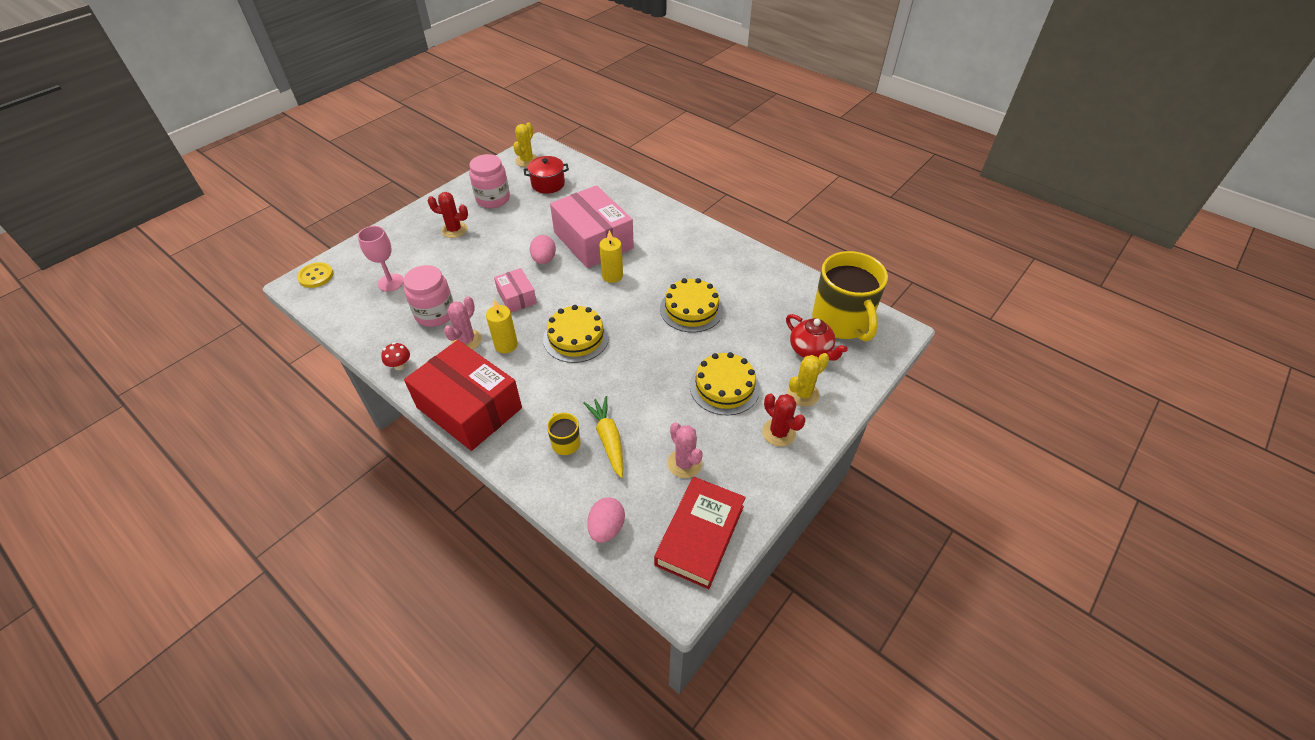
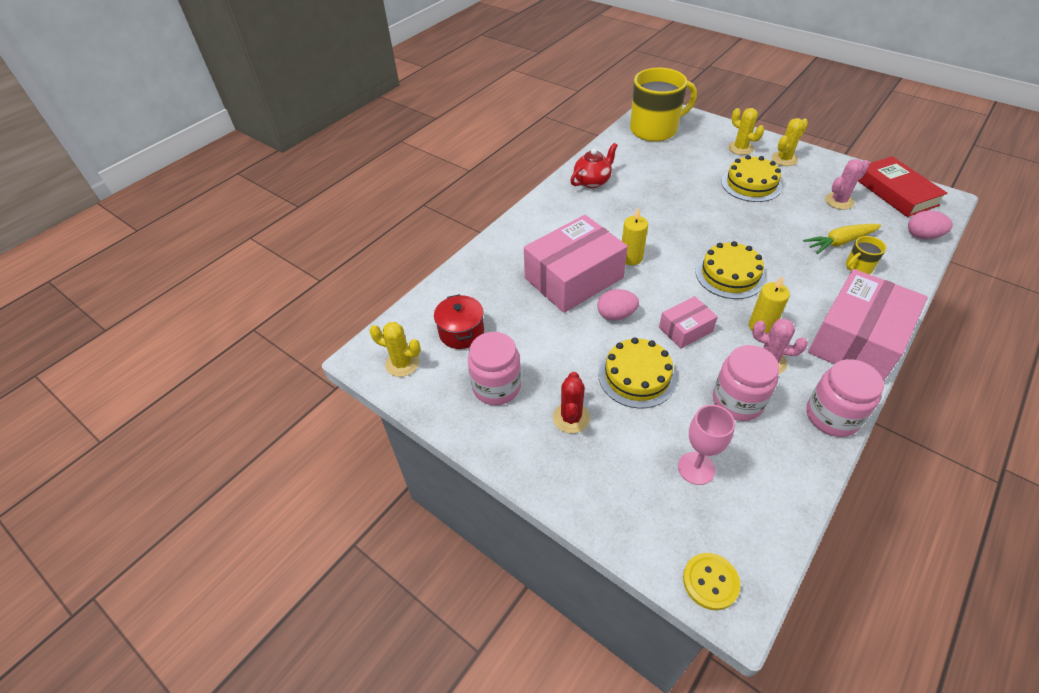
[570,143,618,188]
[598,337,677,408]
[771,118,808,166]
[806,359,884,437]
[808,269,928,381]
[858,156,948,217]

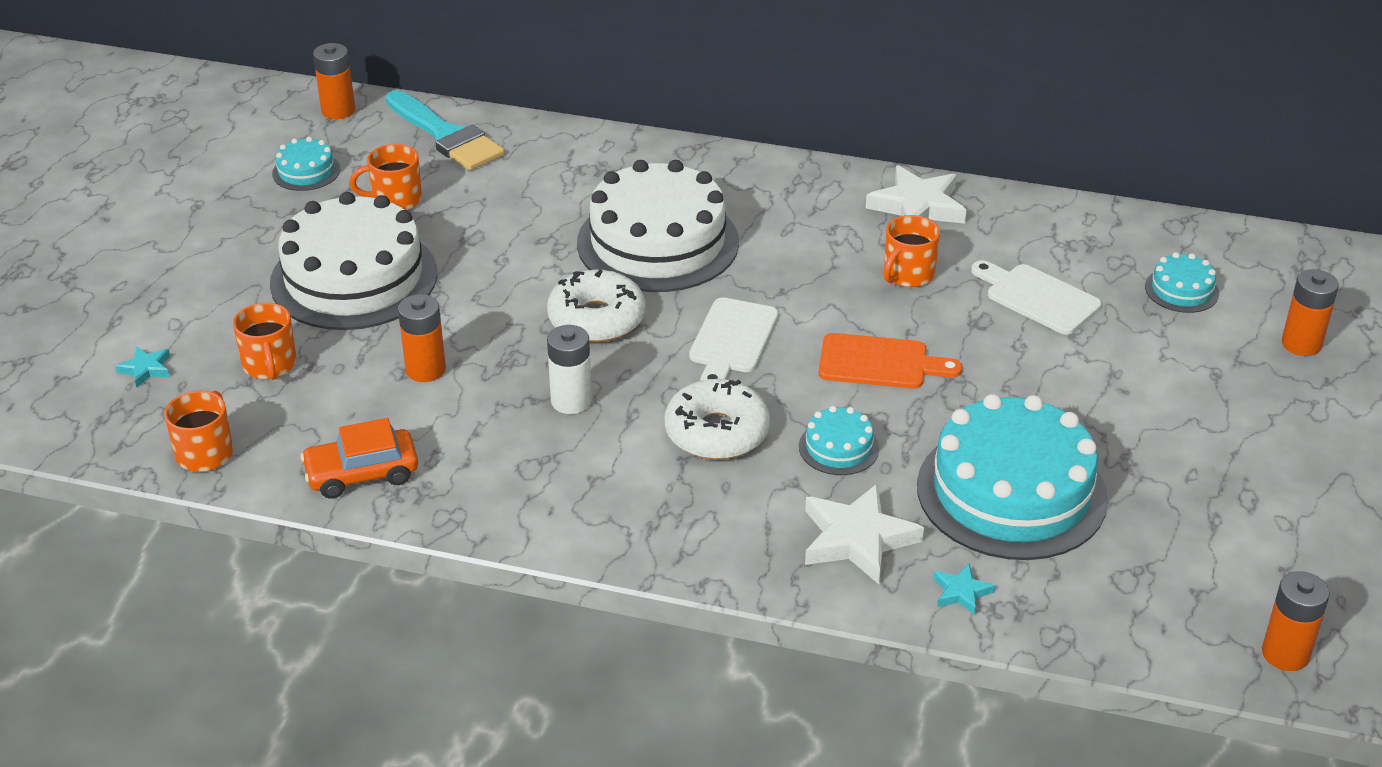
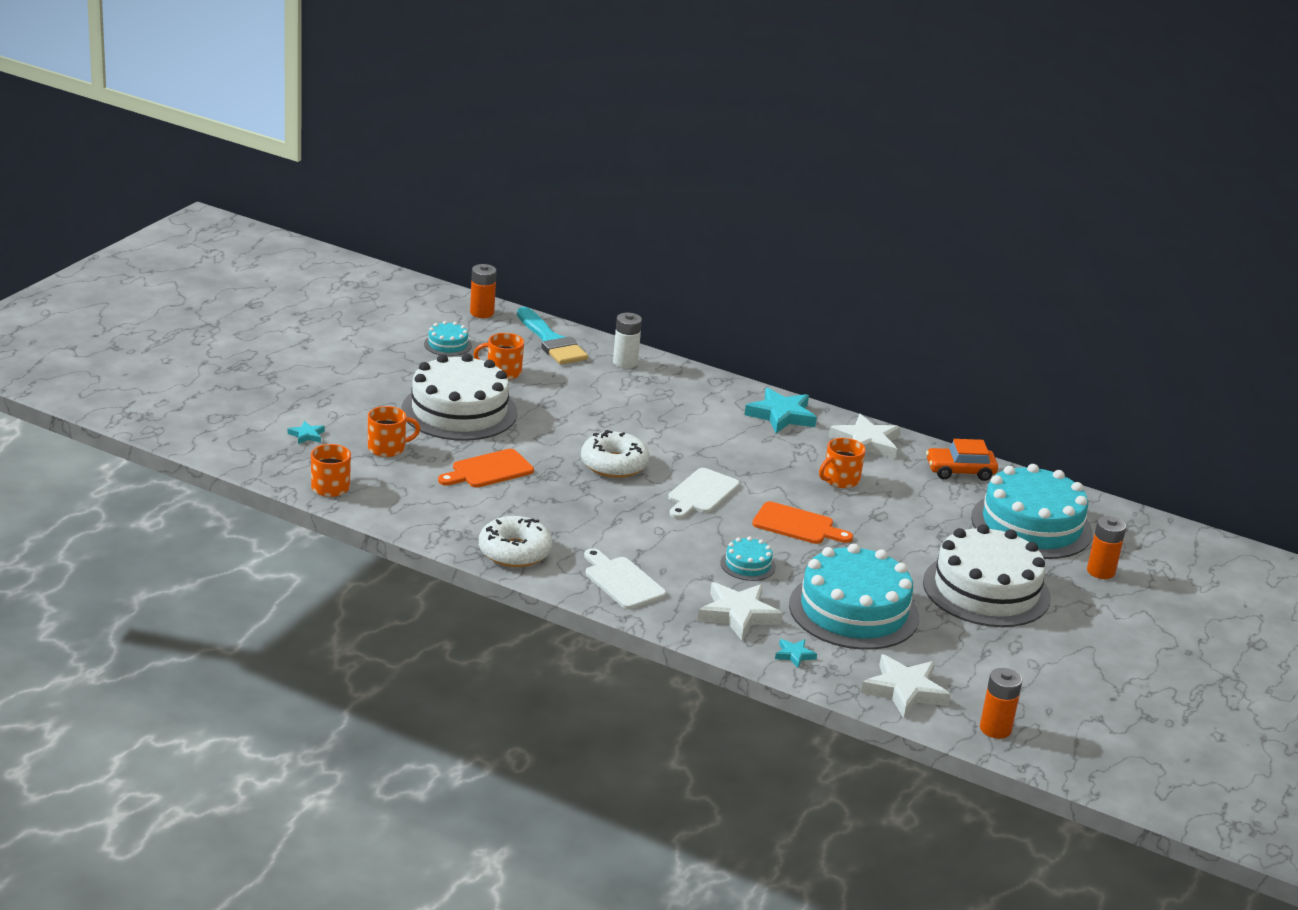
[368,406,420,457]
[438,449,534,487]
[479,516,553,567]
[584,548,666,609]
[613,313,642,368]
[745,388,817,433]
[861,654,950,718]
[923,524,1051,627]
[926,439,998,481]
[971,464,1093,559]

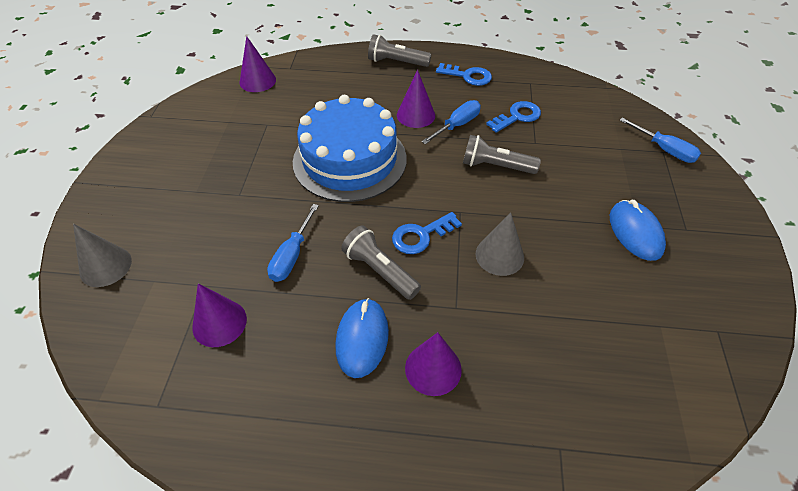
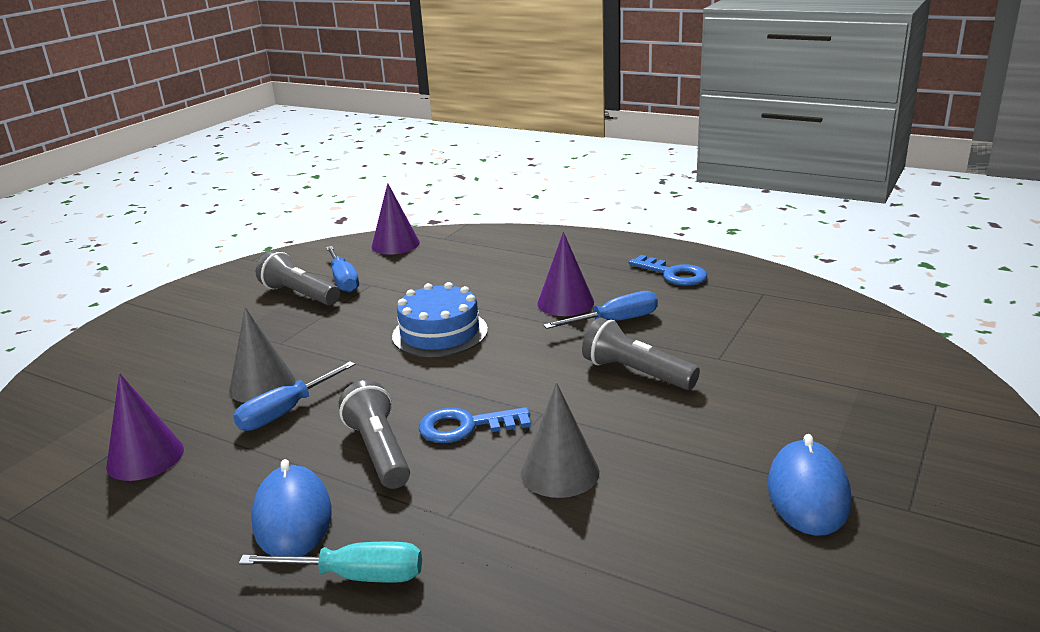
[229,307,296,403]
[239,542,422,583]
[251,459,332,556]
[256,250,340,305]
[326,246,359,293]
[392,282,488,357]
[486,101,541,133] (first image)

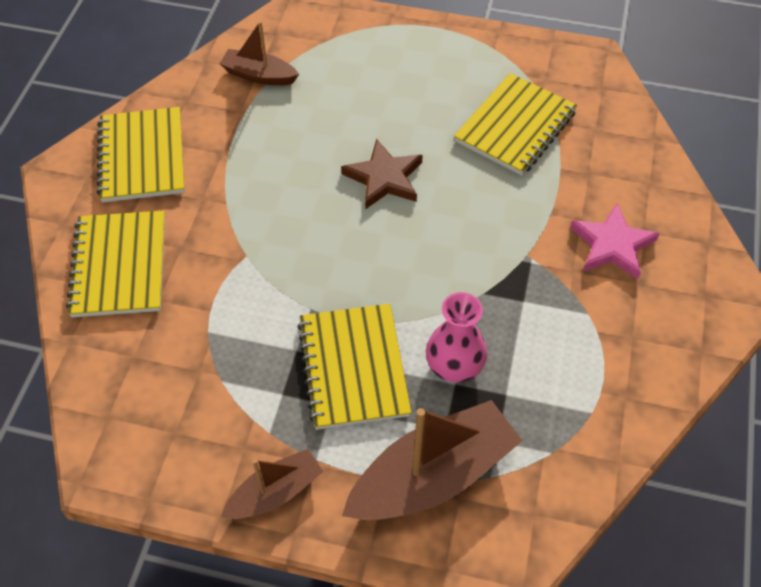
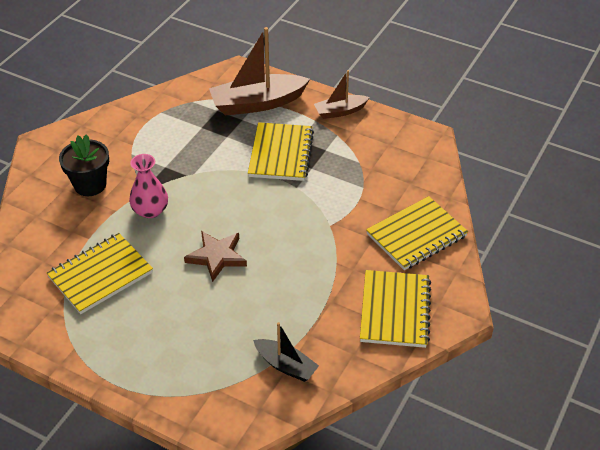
[59,134,109,196]
[129,154,168,218]
[253,322,319,382]
[366,196,468,270]

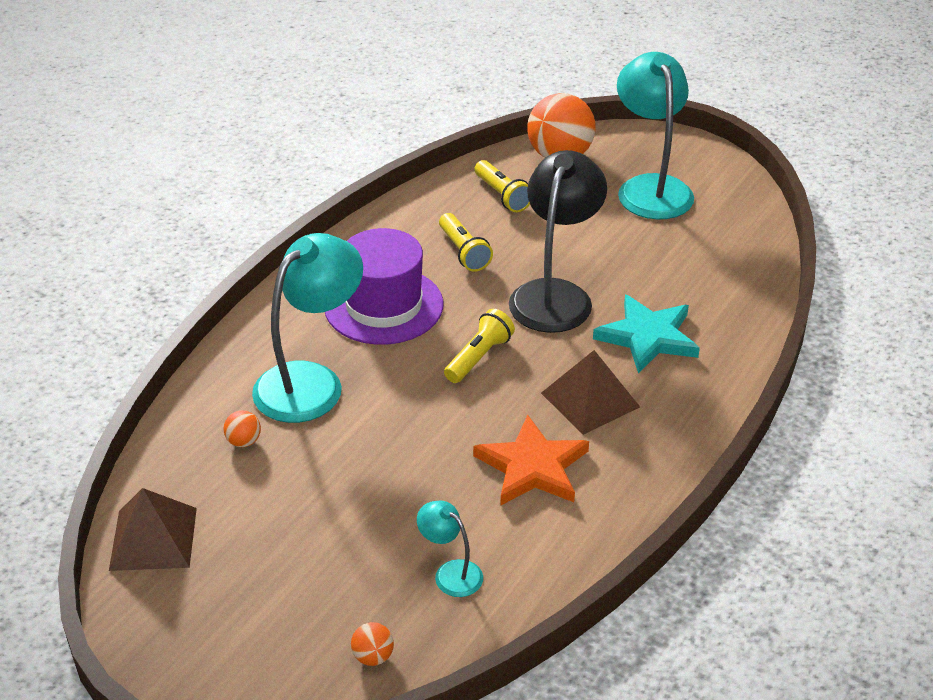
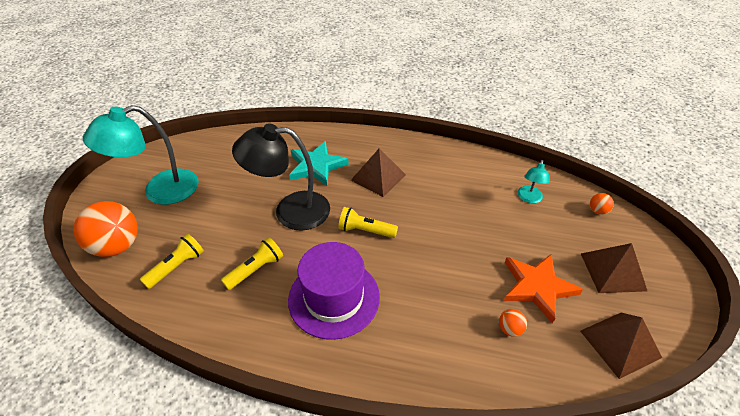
[504,254,583,324]
[581,243,647,293]
[252,233,363,423] (first image)

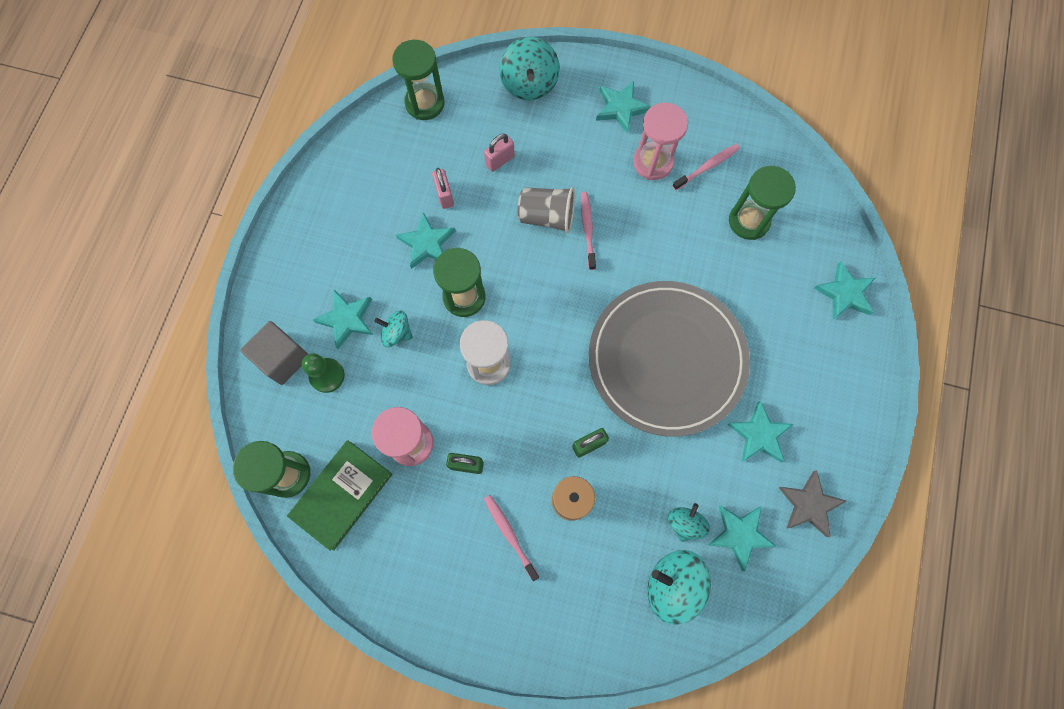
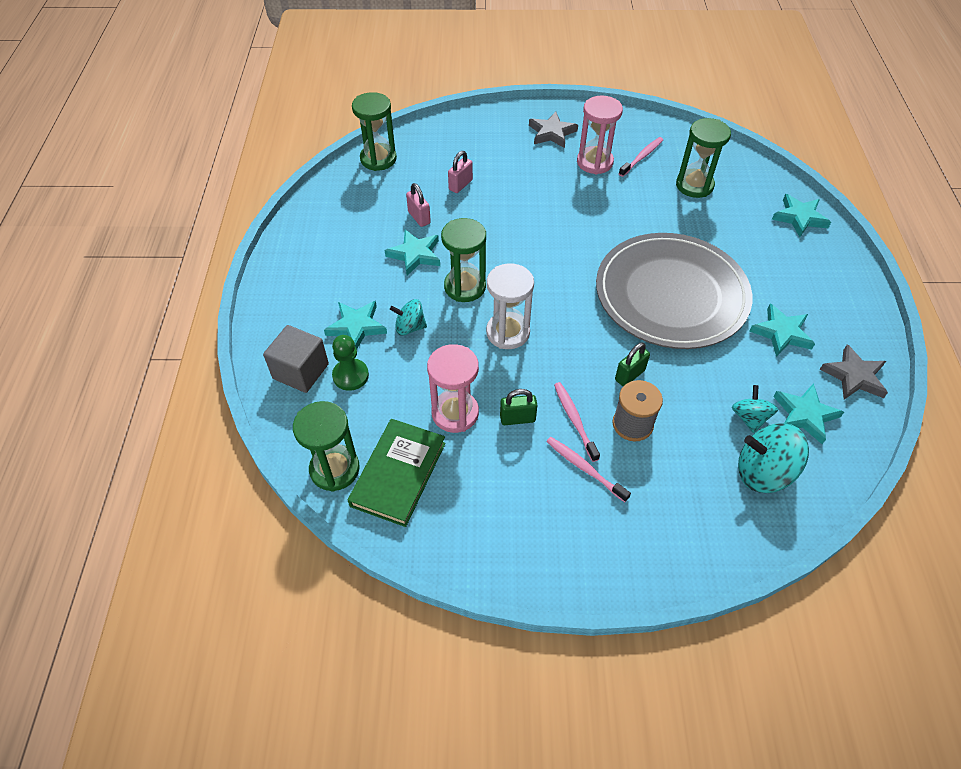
[529,112,578,148]
[554,382,600,462]
[499,37,560,101] (first image)
[518,187,575,233] (first image)

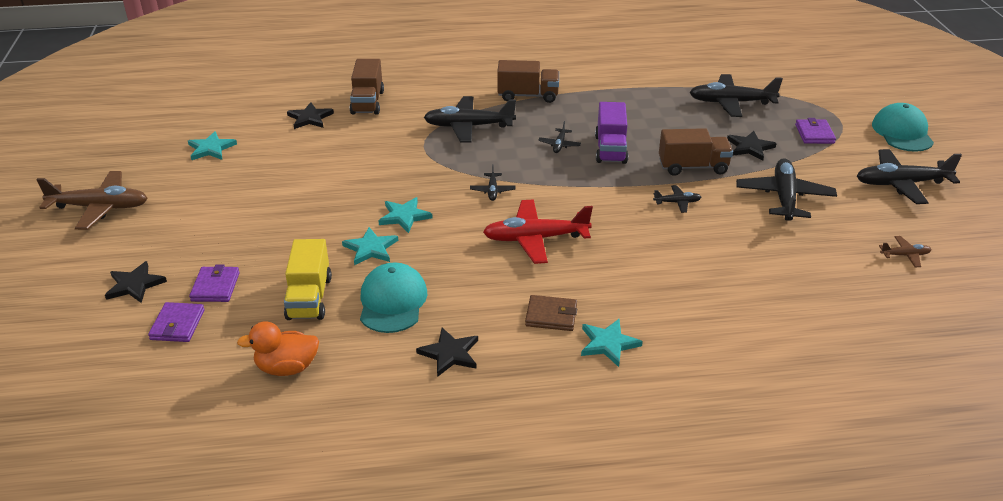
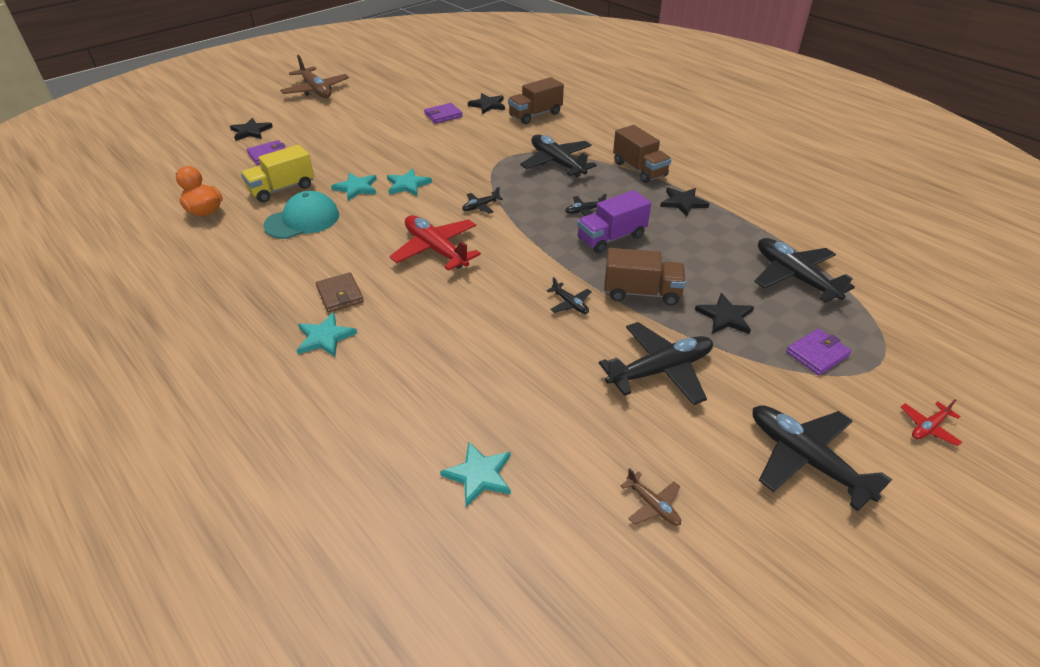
[424,103,463,124]
[440,441,511,507]
[604,248,686,306]
[660,187,710,217]
[901,399,962,446]

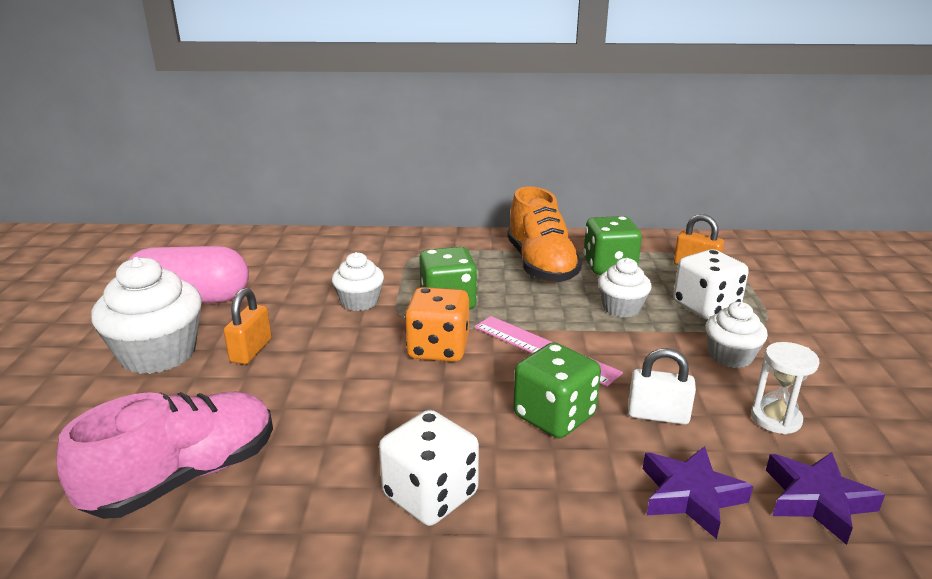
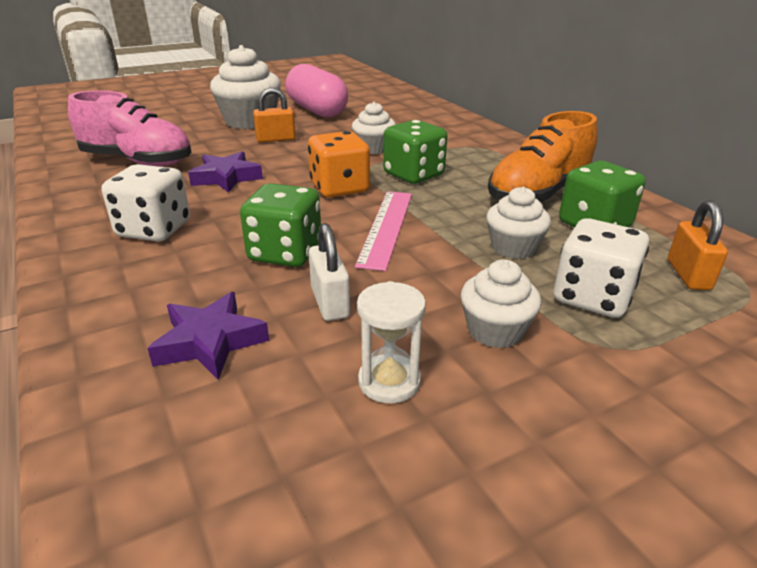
[188,151,263,193]

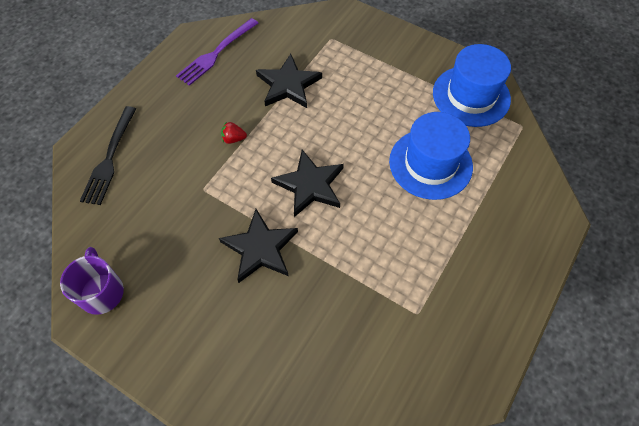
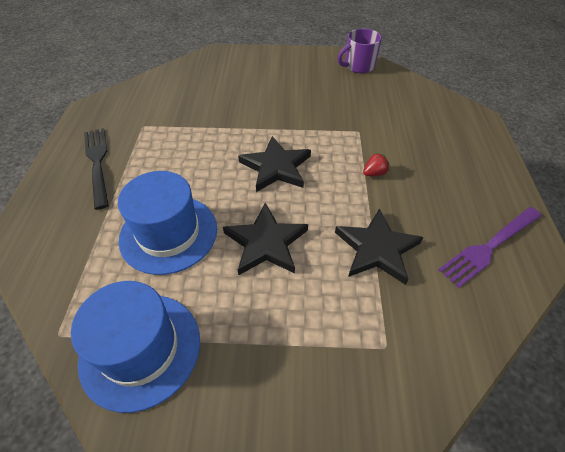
[84,128,109,210]
[223,203,308,275]
[338,28,382,73]
[439,207,542,288]

